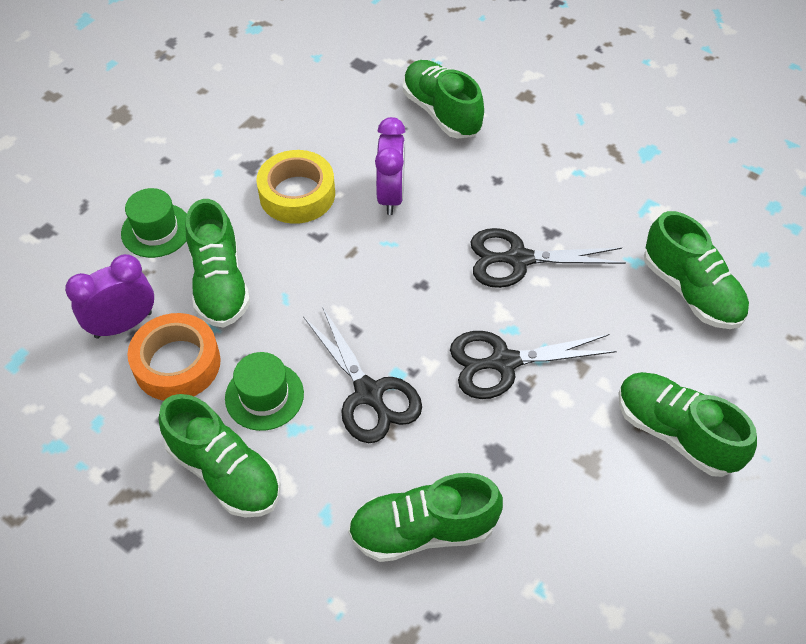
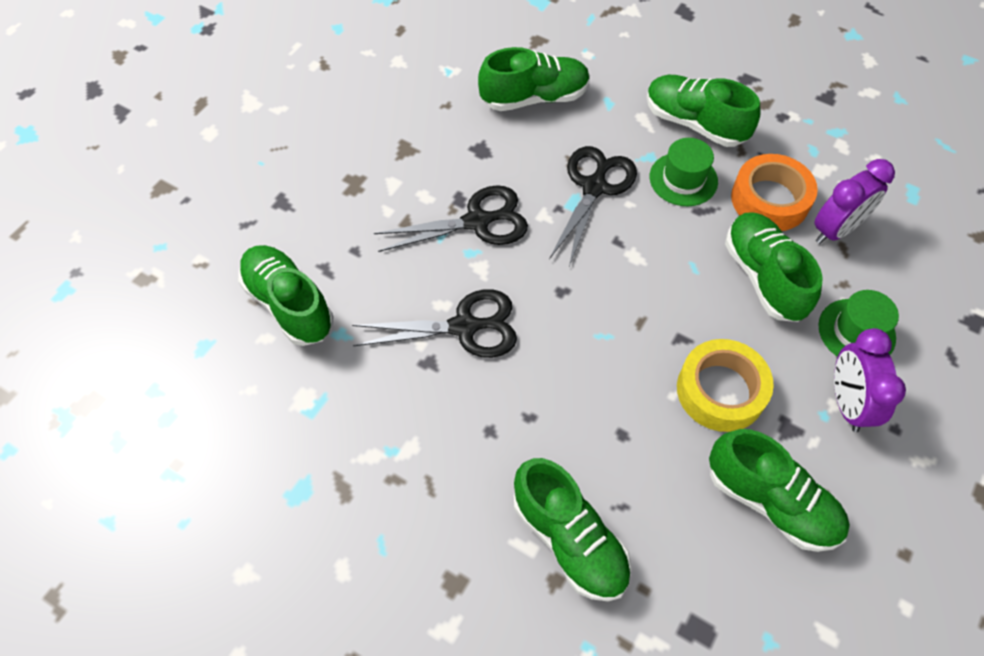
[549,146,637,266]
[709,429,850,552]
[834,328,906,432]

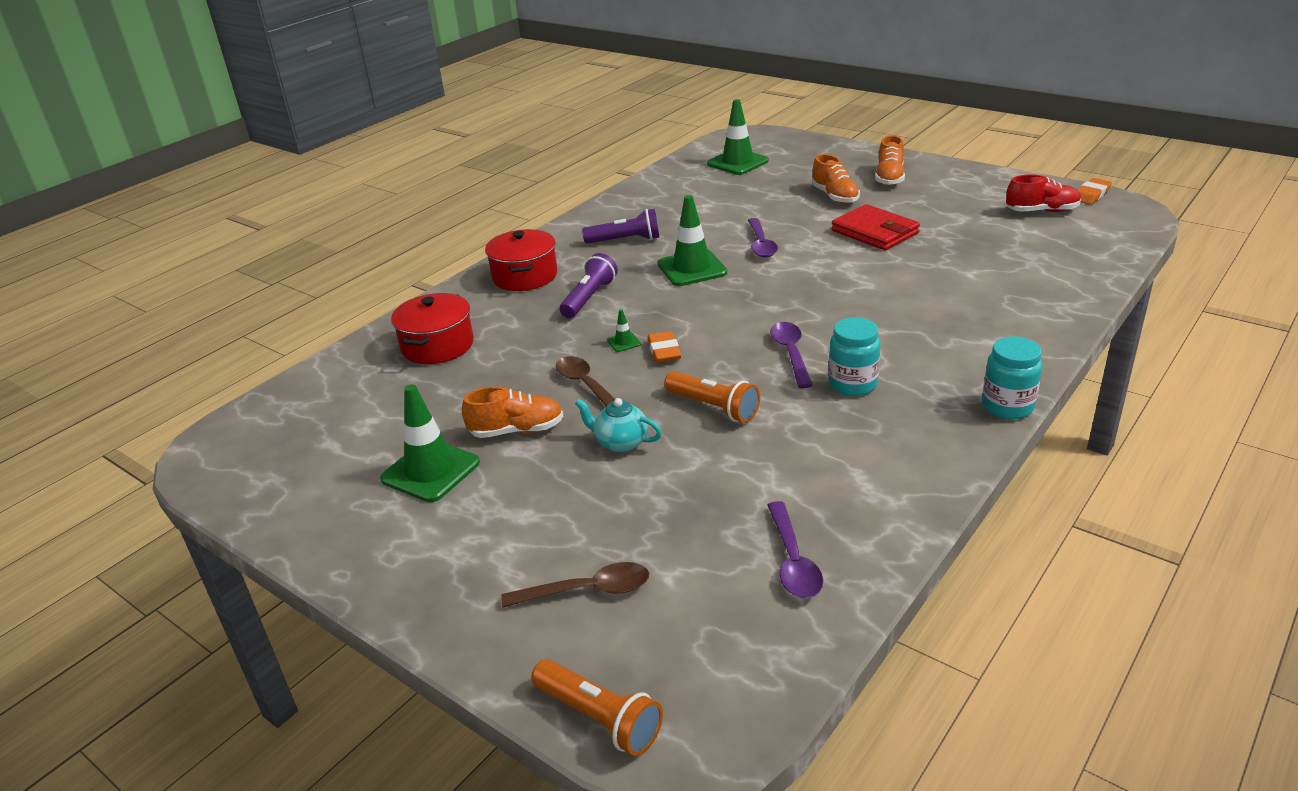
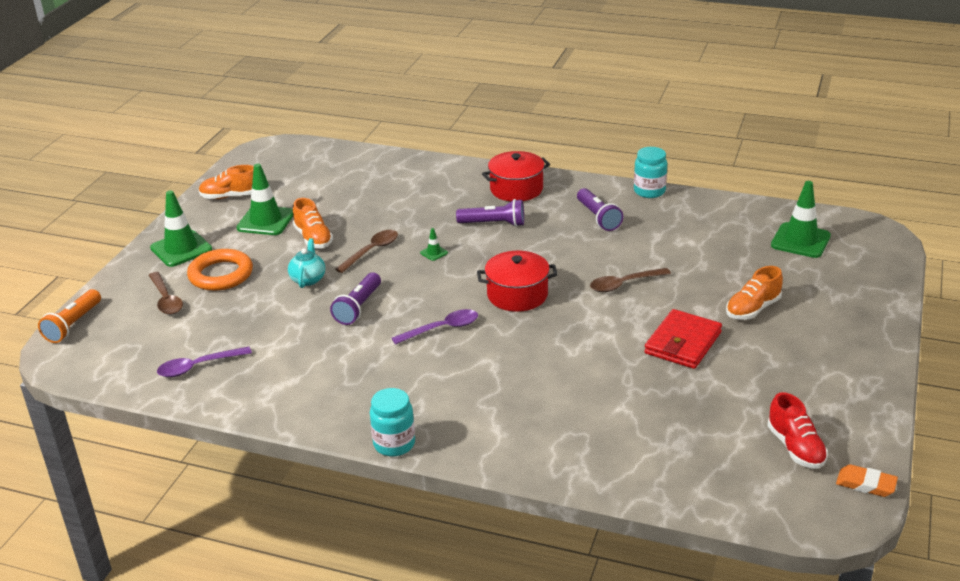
[150,190,212,267]
[187,249,253,291]
[199,165,254,199]
[330,272,381,325]
[477,251,558,312]
[590,268,671,292]
[634,147,667,198]
[647,331,681,363] (first image)

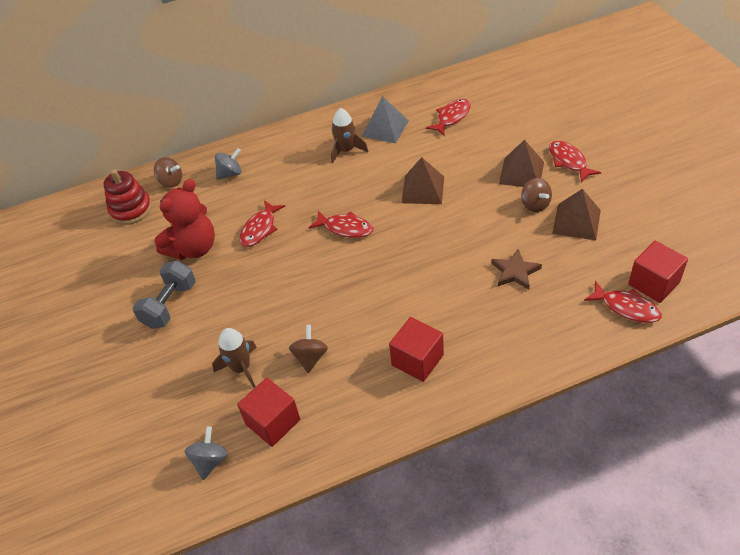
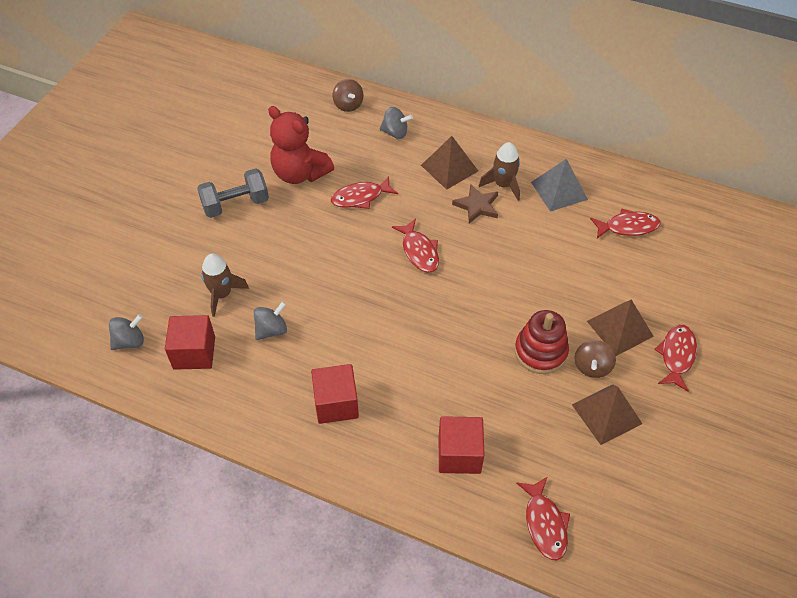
[254,301,287,340]
[268,106,334,184]
[421,136,478,190]
[439,416,485,474]
[452,184,498,223]
[515,310,569,374]

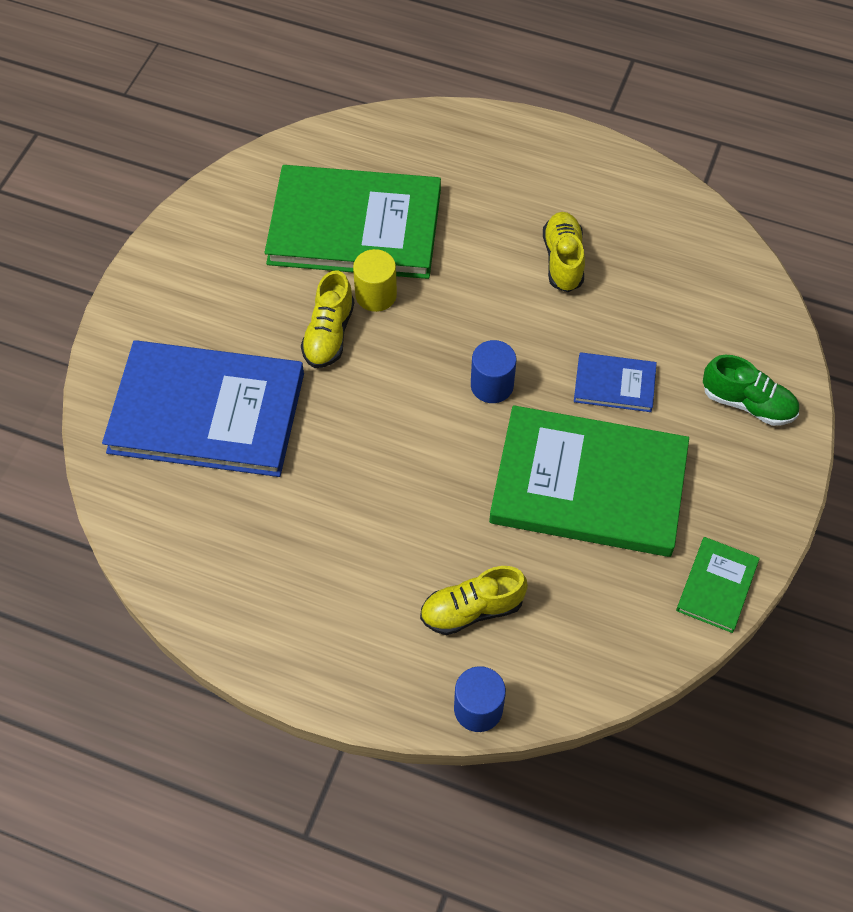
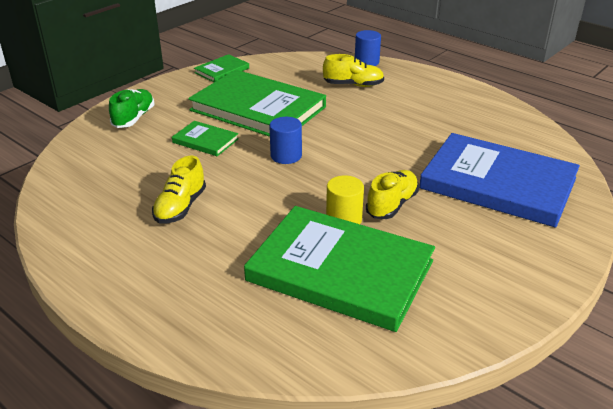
[109,89,155,128]
[172,121,239,156]

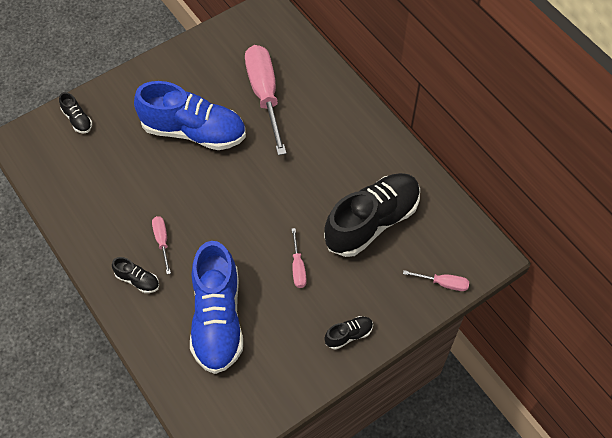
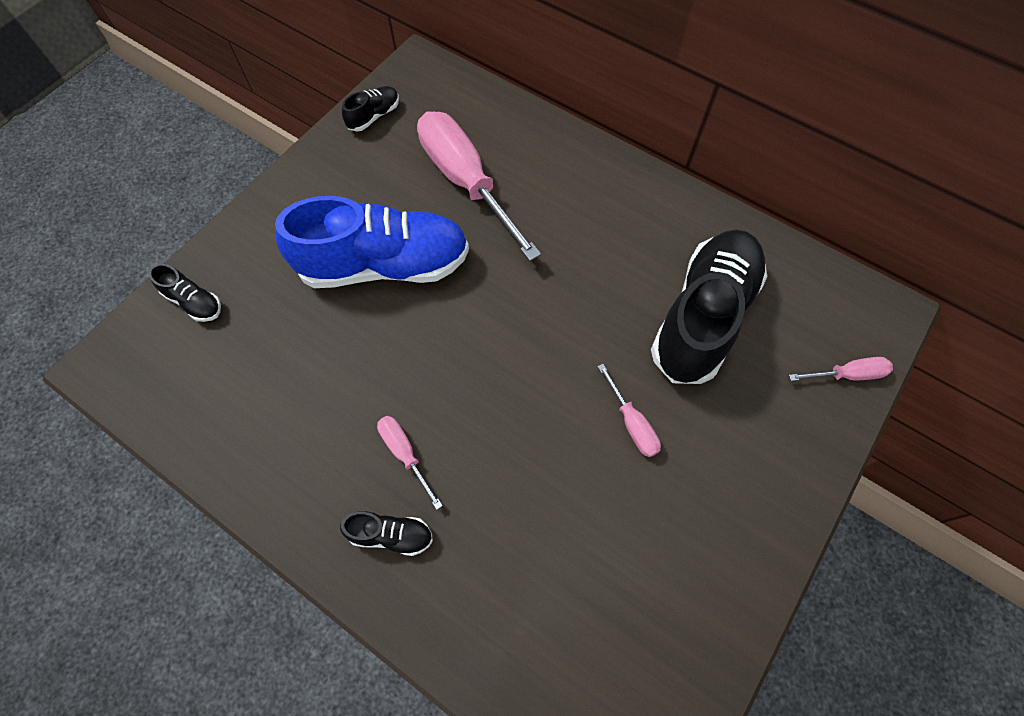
[342,86,399,132]
[190,241,243,374] (first image)

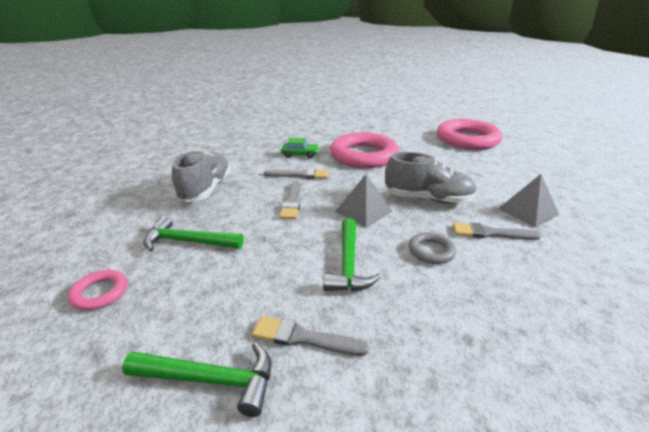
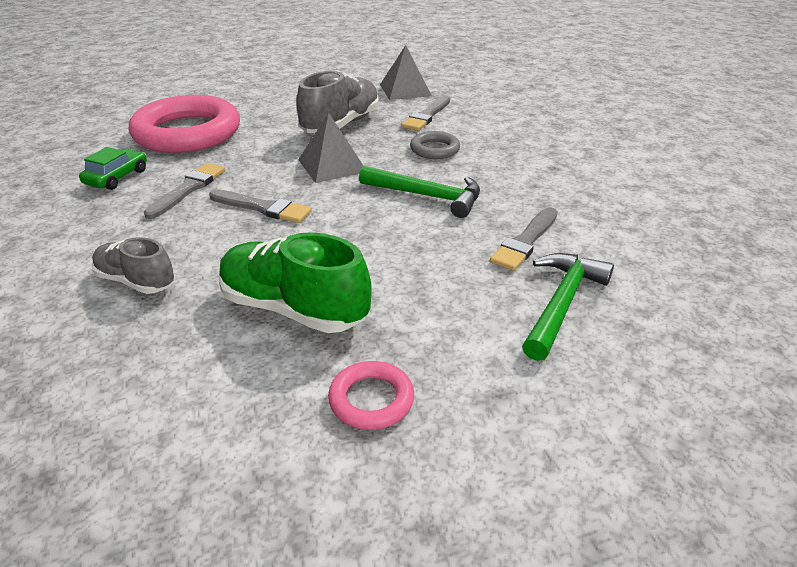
[92,237,175,294]
[219,232,372,333]
[437,119,502,150] (first image)

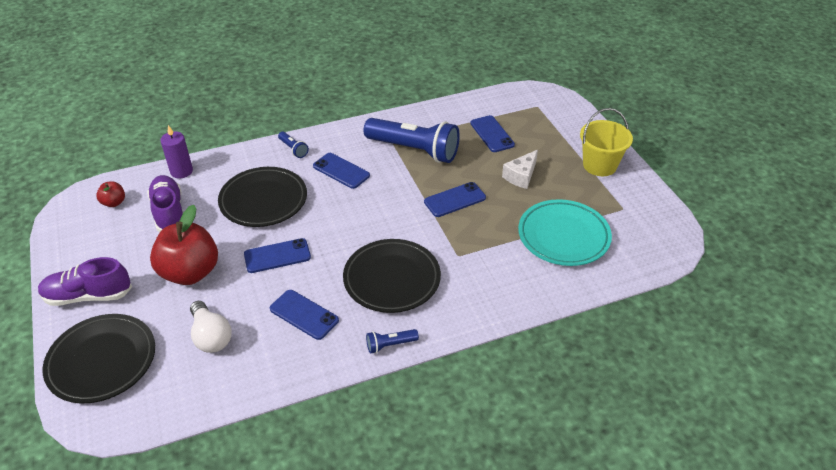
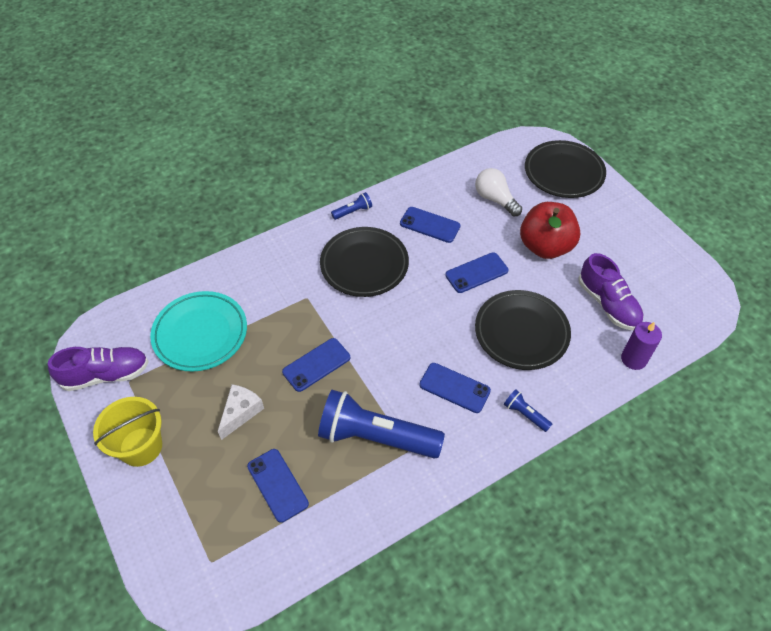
[48,347,149,391]
[96,181,125,207] (first image)

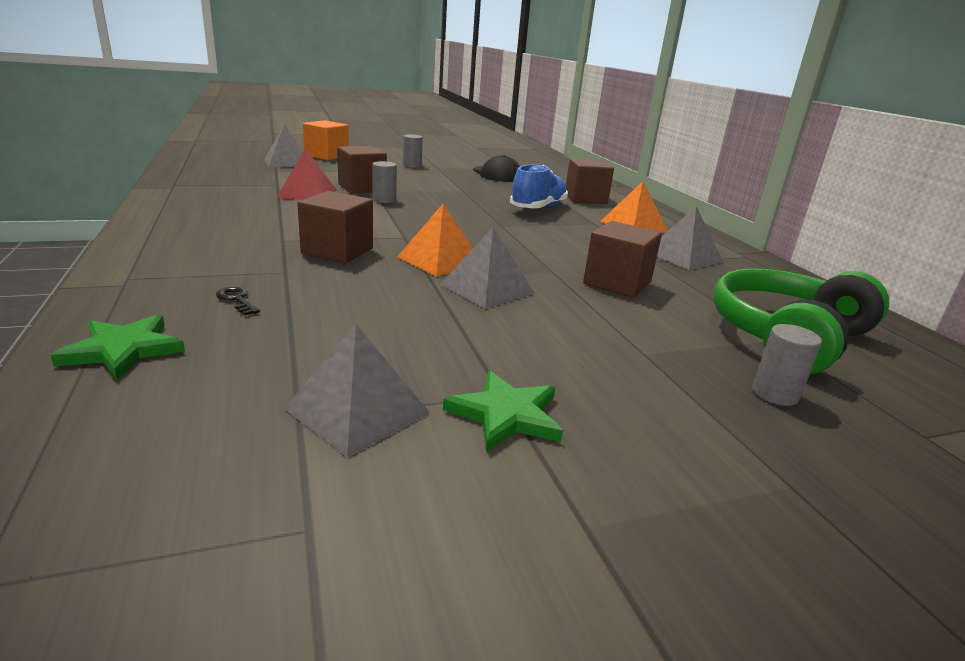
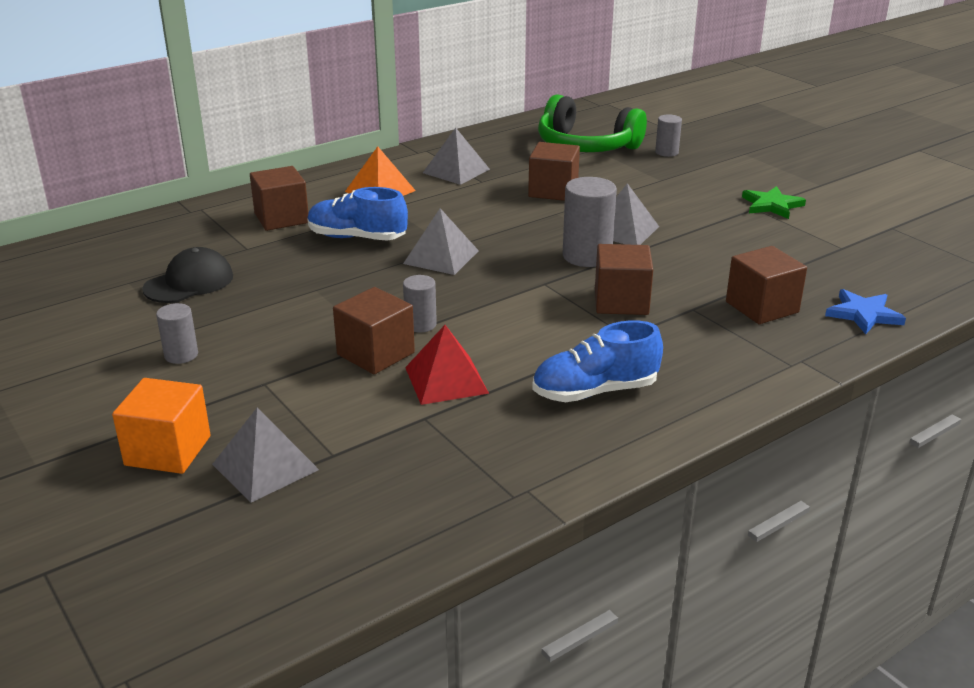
[403,208,479,275]
[532,320,663,402]
[563,177,617,267]
[726,246,807,324]
[825,289,906,334]

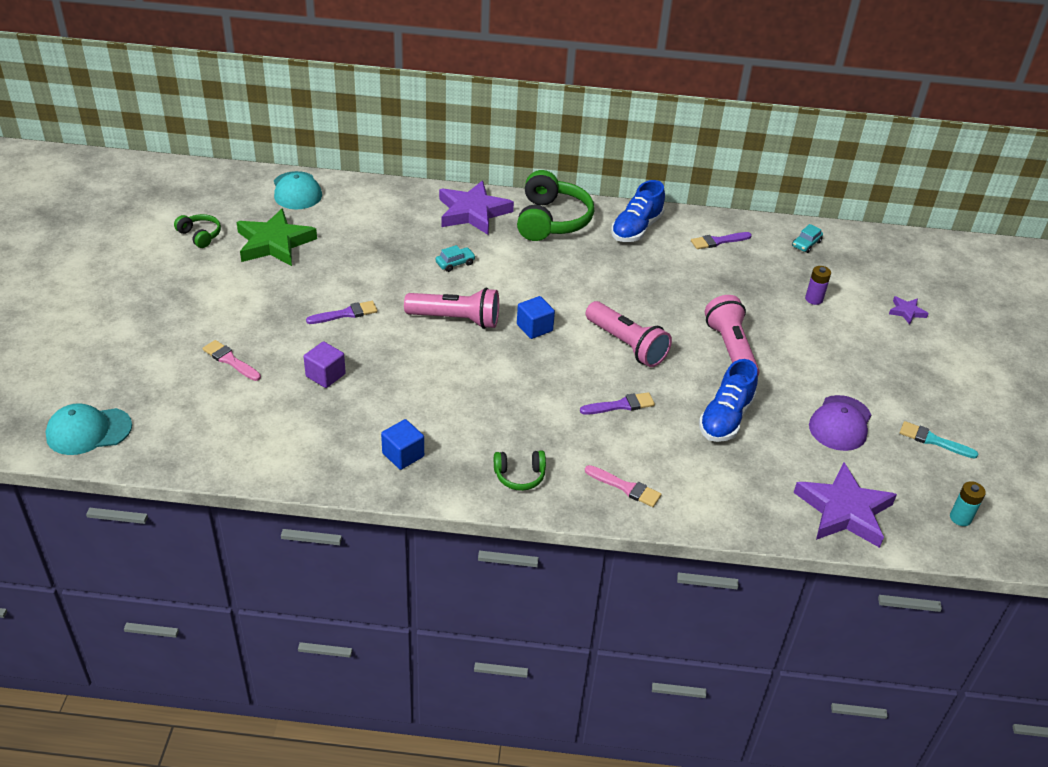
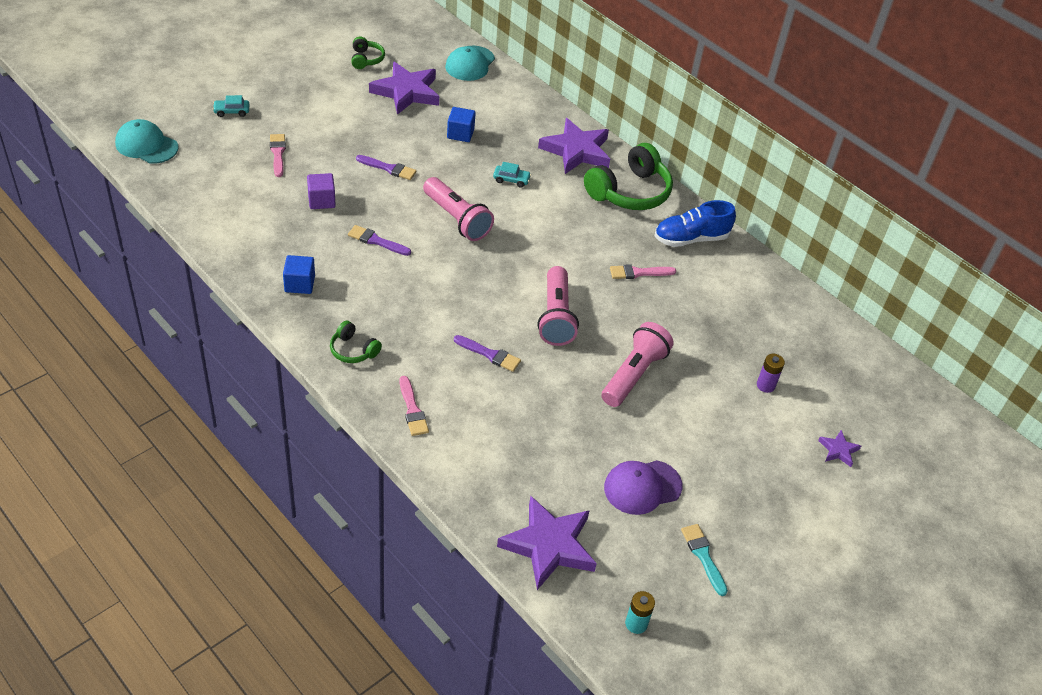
[213,95,249,117]
[348,225,411,256]
[369,62,439,115]
[447,107,476,142]
[610,264,676,279]
[699,359,758,442] (first image)

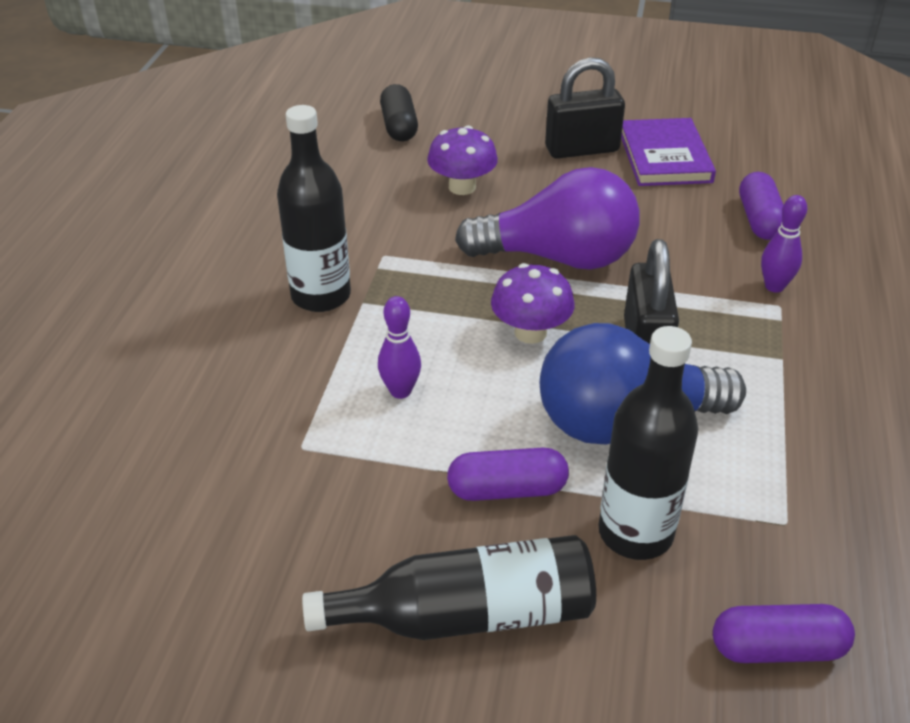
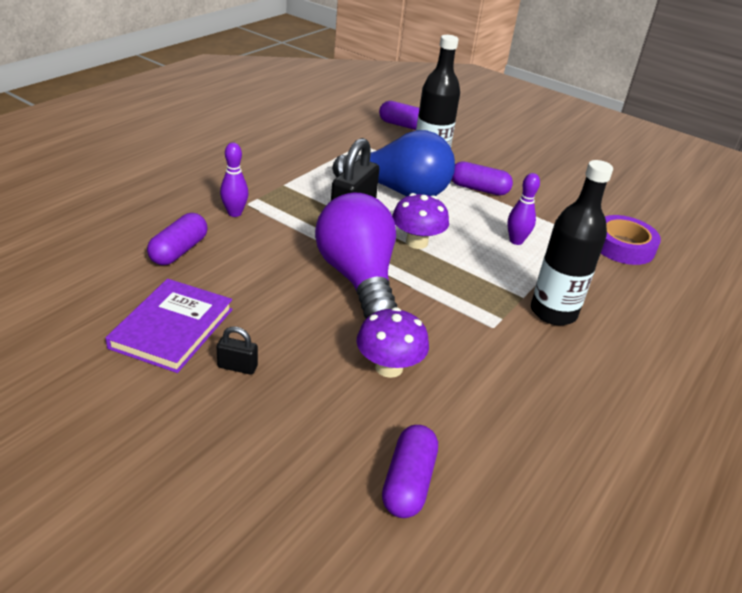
[217,326,258,375]
[315,193,397,318]
[382,425,438,518]
[601,215,661,265]
[302,535,596,640] (first image)

